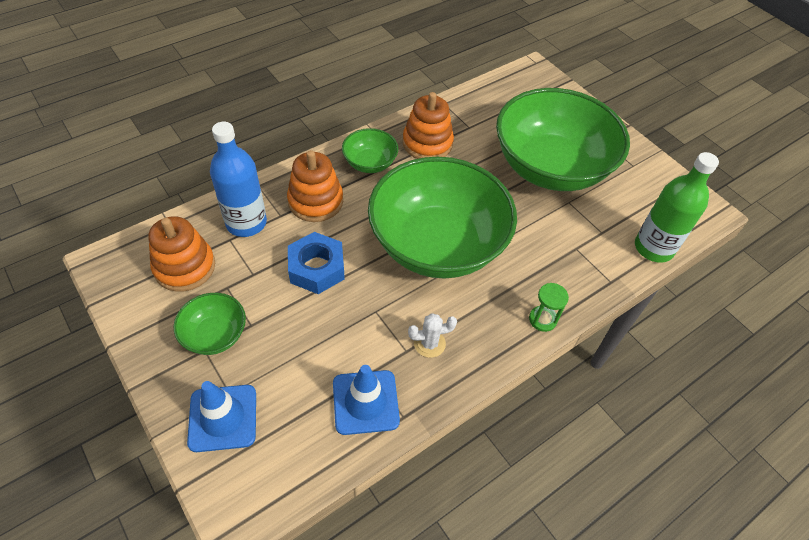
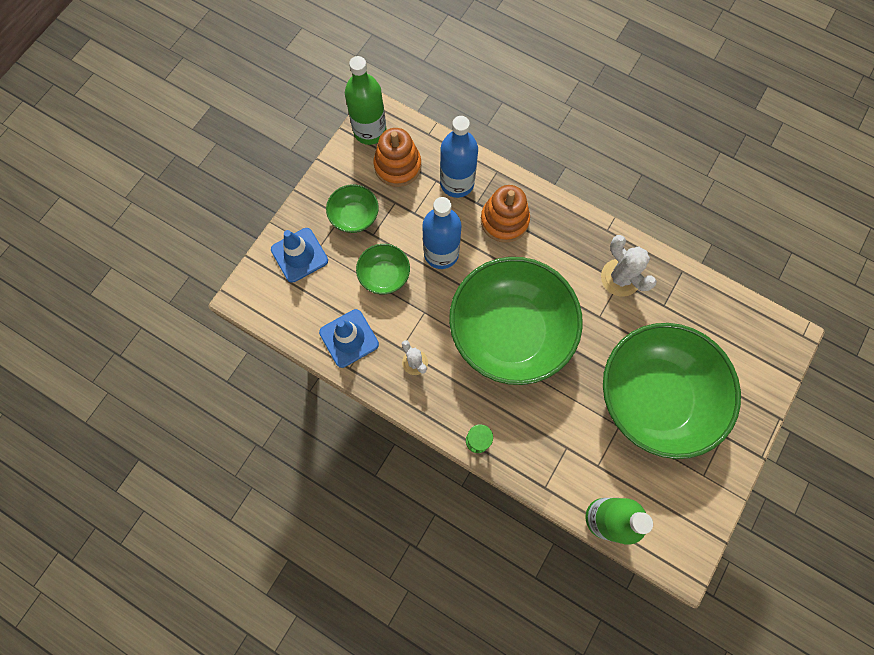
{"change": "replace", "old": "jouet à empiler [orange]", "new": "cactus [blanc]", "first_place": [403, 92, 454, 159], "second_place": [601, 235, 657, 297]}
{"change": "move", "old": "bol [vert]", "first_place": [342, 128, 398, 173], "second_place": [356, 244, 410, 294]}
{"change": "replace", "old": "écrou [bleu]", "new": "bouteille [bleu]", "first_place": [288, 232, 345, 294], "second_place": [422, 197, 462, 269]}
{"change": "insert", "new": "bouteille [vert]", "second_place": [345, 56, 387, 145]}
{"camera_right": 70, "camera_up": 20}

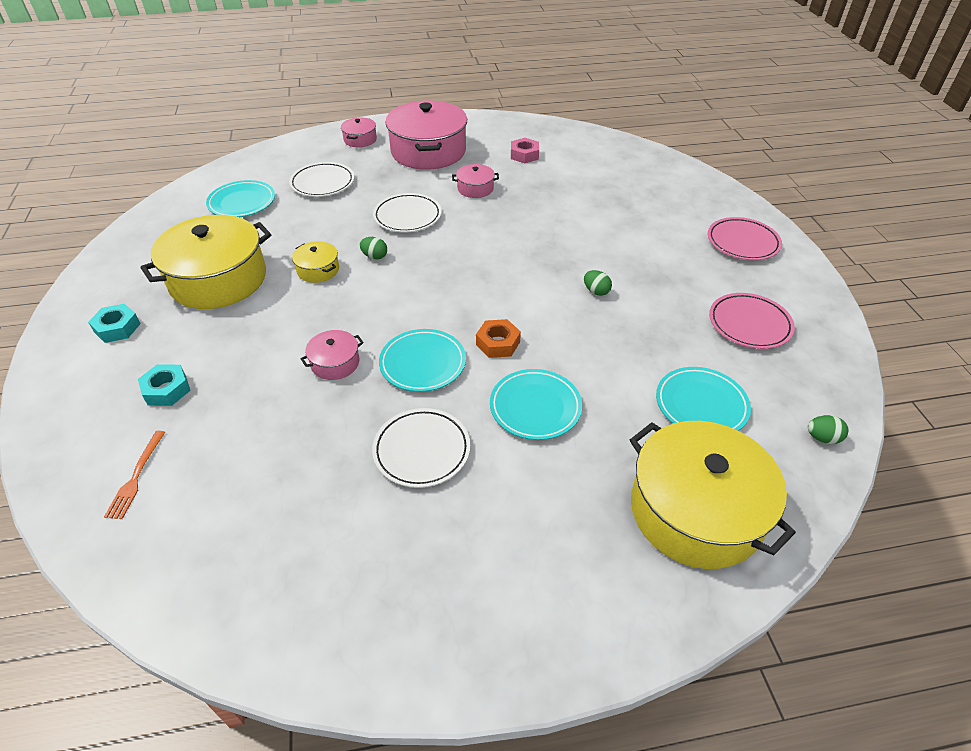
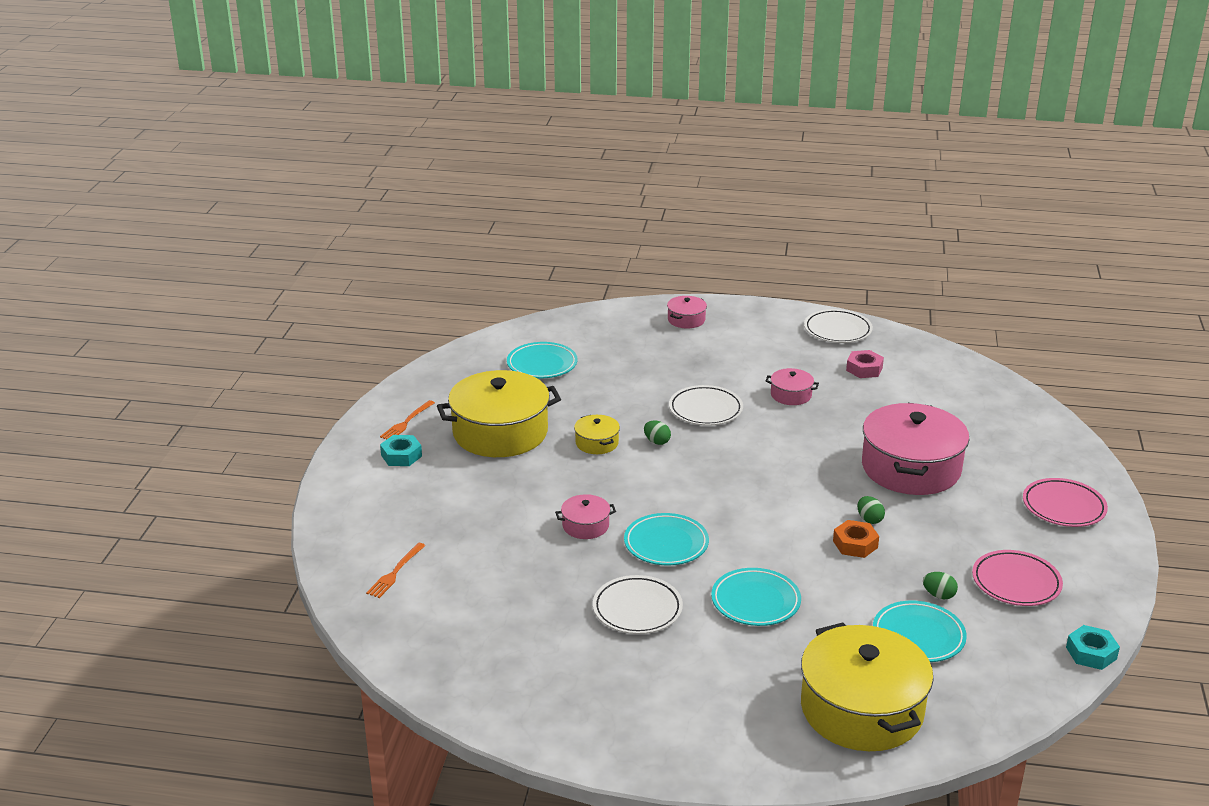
{"change": "move", "old": "marmite [rose]", "first_place": [385, 101, 467, 170], "second_place": [862, 403, 969, 495]}
{"change": "move", "old": "assiette [blanc]", "first_place": [289, 162, 354, 197], "second_place": [804, 309, 873, 343]}
{"change": "move", "old": "écrou [orange]", "first_place": [476, 319, 521, 358], "second_place": [833, 520, 879, 558]}
{"change": "move", "old": "écrou [turquoise]", "first_place": [138, 364, 191, 406], "second_place": [1066, 625, 1120, 670]}
{"change": "move", "old": "œuf [vert]", "first_place": [808, 415, 848, 444], "second_place": [923, 572, 958, 600]}
{"change": "insert", "new": "fourchette [orange]", "second_place": [380, 400, 435, 440]}
{"camera_right": 20, "camera_up": -15}

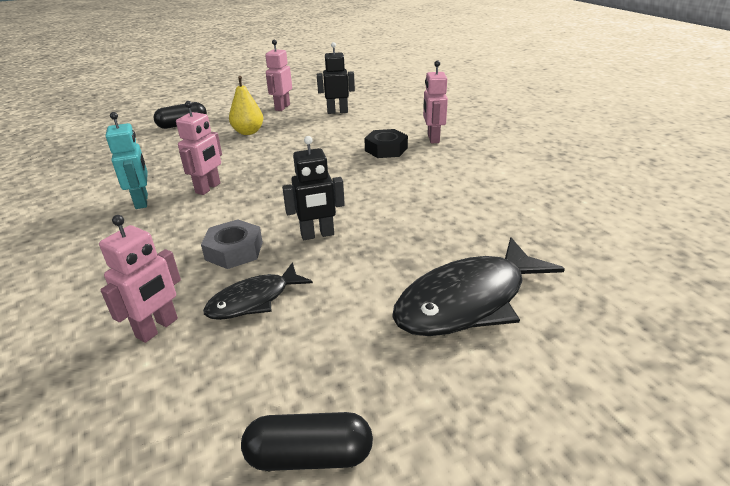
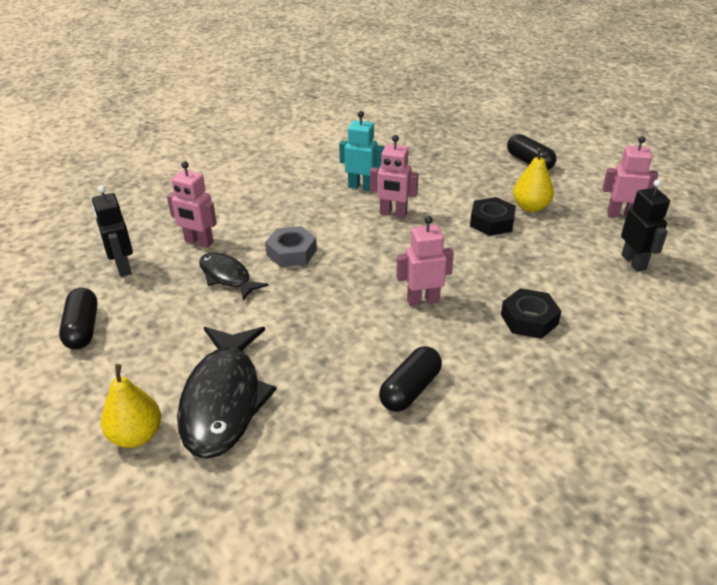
{"change": "move", "old": "robot [rose]", "first_place": [423, 61, 448, 143], "second_place": [396, 216, 454, 306]}
{"change": "rotate", "old": "robot [turquoise]", "first_place": [106, 112, 148, 209], "second_place": [339, 111, 384, 191], "degrees": -135}
{"change": "move", "old": "robot [noir]", "first_place": [282, 136, 345, 240], "second_place": [92, 185, 133, 277]}
{"change": "rotate", "old": "poisson [noir]", "first_place": [392, 237, 565, 336], "second_place": [177, 327, 277, 459], "degrees": -135}
{"change": "insert", "new": "écrou [noir]", "second_place": [470, 197, 516, 236]}
{"change": "insert", "new": "gélule [noir]", "second_place": [379, 346, 442, 412]}
{"change": "insert", "new": "poire [jaune]", "second_place": [101, 364, 161, 448]}
{"camera_right": 80, "camera_up": 5}

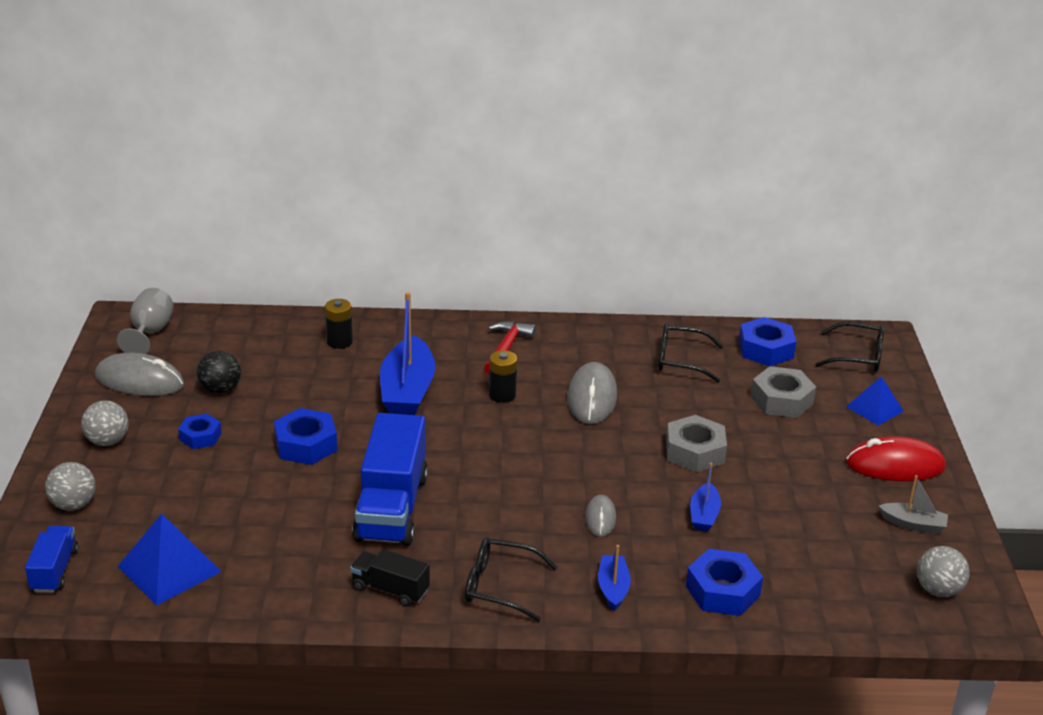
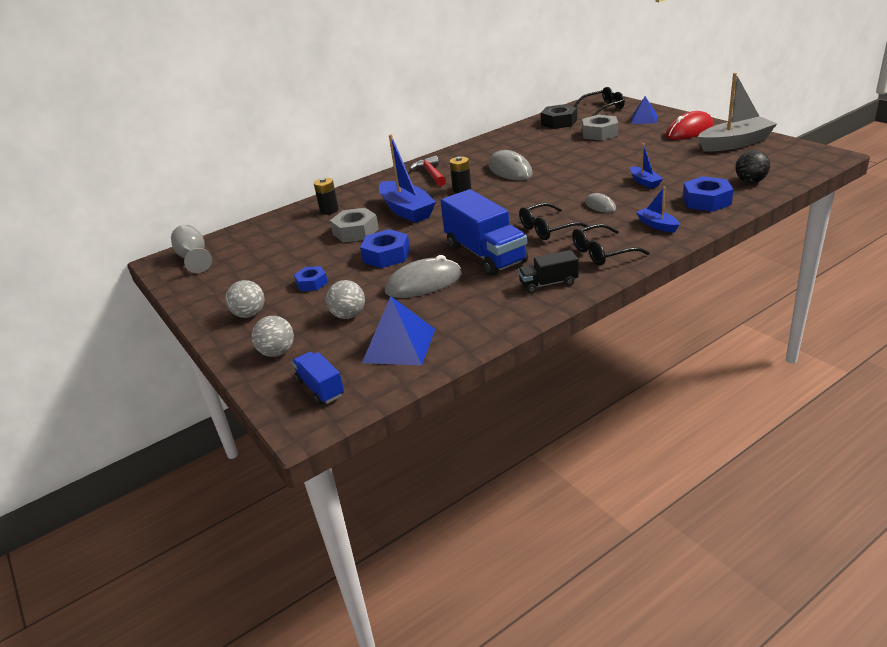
{"change": "recolor", "old": "écrou [bleu]", "new": "écrou [noir]", "first_place": [739, 317, 796, 366], "second_place": [541, 104, 577, 129]}
{"change": "move", "old": "lunettes [noir]", "first_place": [658, 323, 723, 382], "second_place": [519, 203, 588, 240]}
{"change": "move", "old": "balle [noir]", "first_place": [197, 351, 241, 394], "second_place": [735, 150, 770, 183]}
{"change": "move", "old": "souris [gris]", "first_place": [95, 352, 184, 396], "second_place": [385, 255, 462, 298]}
{"change": "move", "old": "écrou [gris]", "first_place": [666, 415, 727, 472], "second_place": [330, 208, 379, 243]}
{"change": "resize", "old": "bateau [gris]", "first_place": [879, 475, 948, 534], "second_place": [698, 73, 777, 152], "factor": 1.98}
{"change": "move", "old": "balle [gris]", "first_place": [917, 546, 970, 597], "second_place": [326, 280, 365, 319]}
{"camera_right": -30, "camera_up": 0}

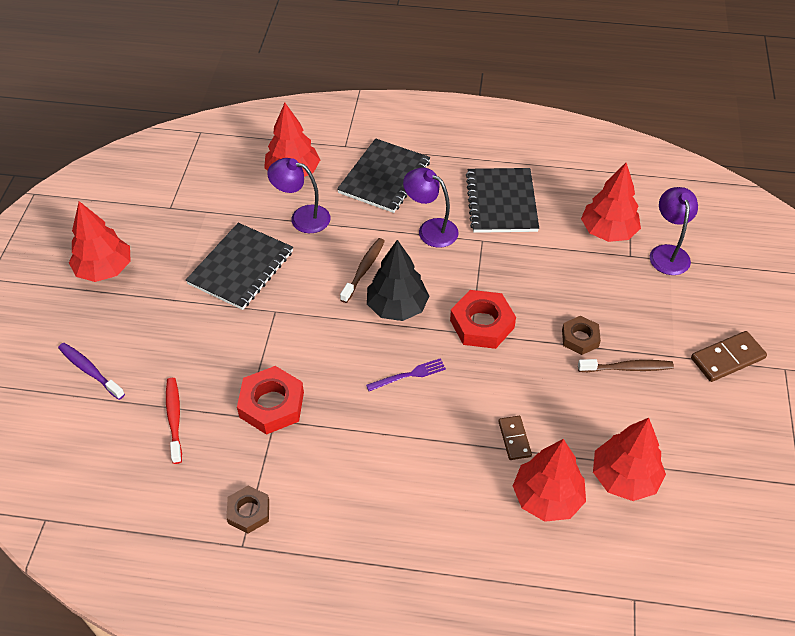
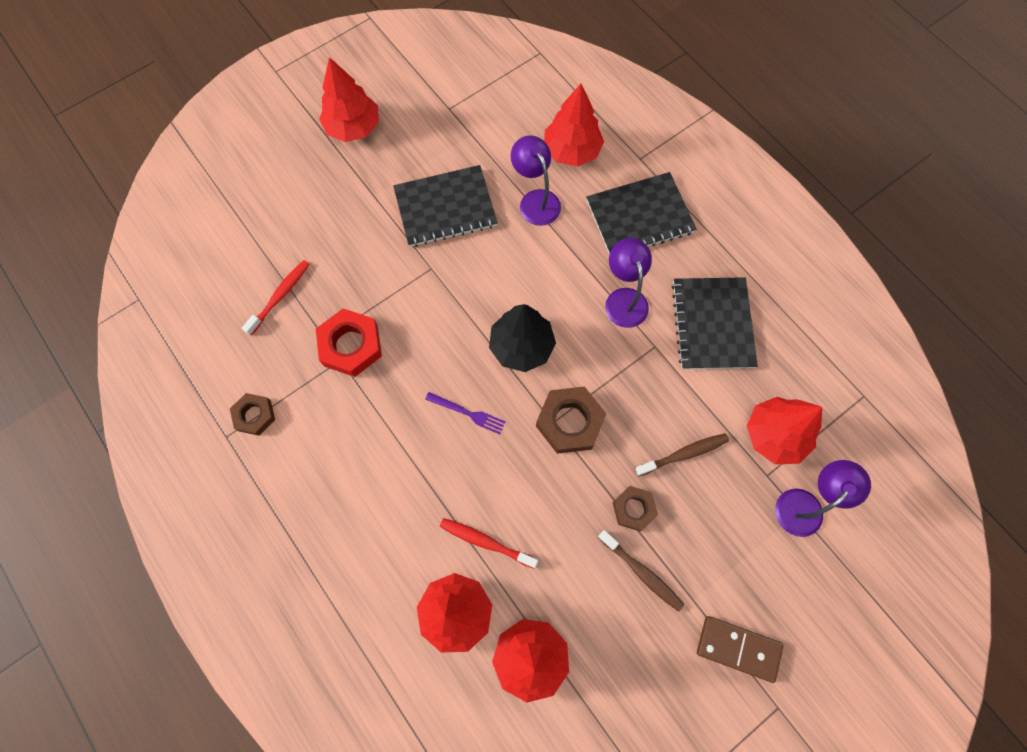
{"change": "rotate", "old": "carnet [noir]", "first_place": [466, 168, 539, 233], "second_place": [672, 277, 758, 369], "degrees": -45}
{"change": "move", "old": "brosse à dents [marron]", "first_place": [340, 238, 385, 303], "second_place": [635, 433, 729, 477]}
{"change": "recolor", "old": "écrou [rouge]", "new": "écrou [marron]", "first_place": [450, 290, 516, 349], "second_place": [536, 387, 607, 454]}
{"change": "delete", "old": "brosse à dents [violet]", "first_place": [58, 343, 125, 400]}
{"change": "replace", "old": "domino [marron]", "new": "brosse à dents [rouge]", "first_place": [498, 416, 532, 460], "second_place": [440, 518, 538, 569]}
{"camera_right": 45, "camera_up": 20}

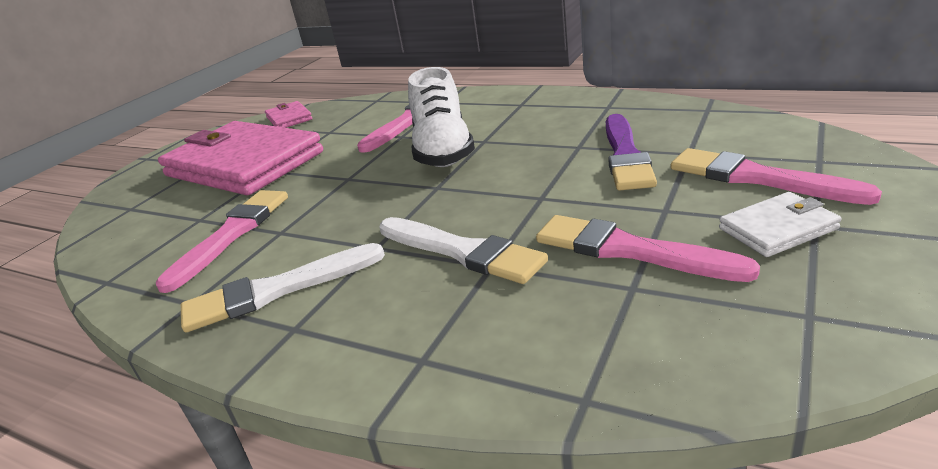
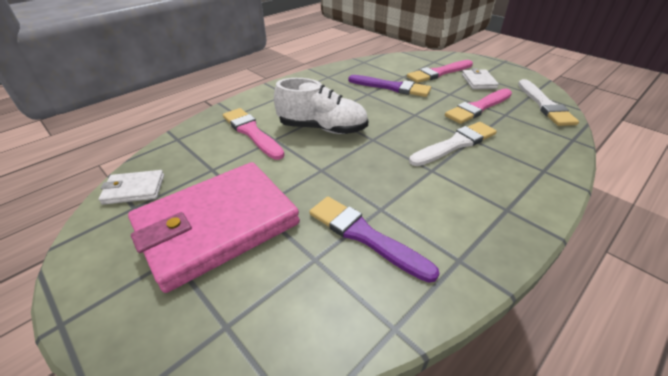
{"change": "recolor", "old": "portefeuille [rose]", "new": "portefeuille [blanc]", "first_place": [265, 101, 313, 128], "second_place": [98, 170, 164, 205]}
{"change": "recolor", "old": "pinceau [rose]", "new": "pinceau [violet]", "first_place": [156, 190, 288, 293], "second_place": [309, 197, 439, 283]}
{"change": "move", "old": "pinceau [blanc]", "first_place": [181, 243, 385, 332], "second_place": [518, 79, 579, 126]}
{"camera_right": -75, "camera_up": 10}

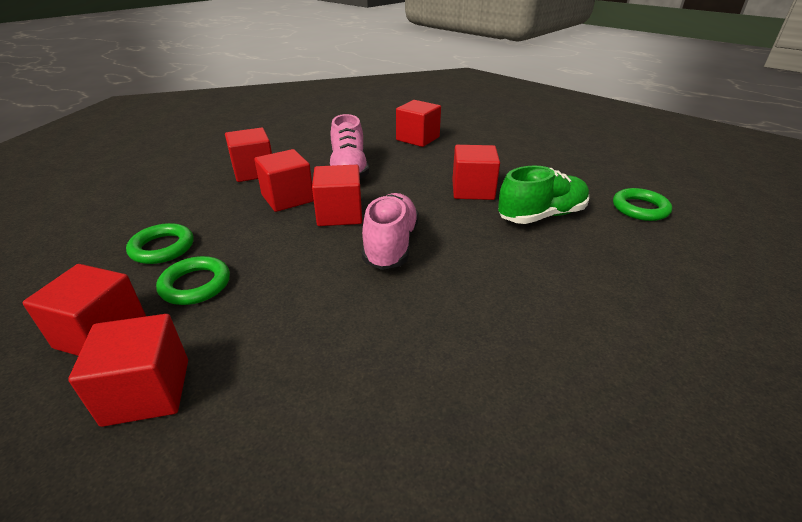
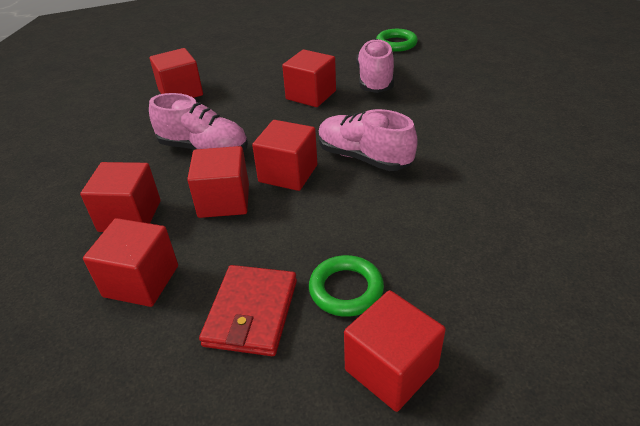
{"change": "recolor", "old": "chaussure [vert]", "new": "chaussure [rose]", "first_place": [498, 166, 589, 224], "second_place": [356, 39, 394, 93]}
{"change": "replace", "old": "anneau [vert]", "new": "portefeuille [rouge]", "first_place": [126, 223, 193, 264], "second_place": [199, 265, 297, 356]}
{"change": "move", "old": "cube [rouge]", "first_place": [68, 314, 188, 427], "second_place": [83, 218, 178, 307]}
{"camera_right": -60, "camera_up": 5}

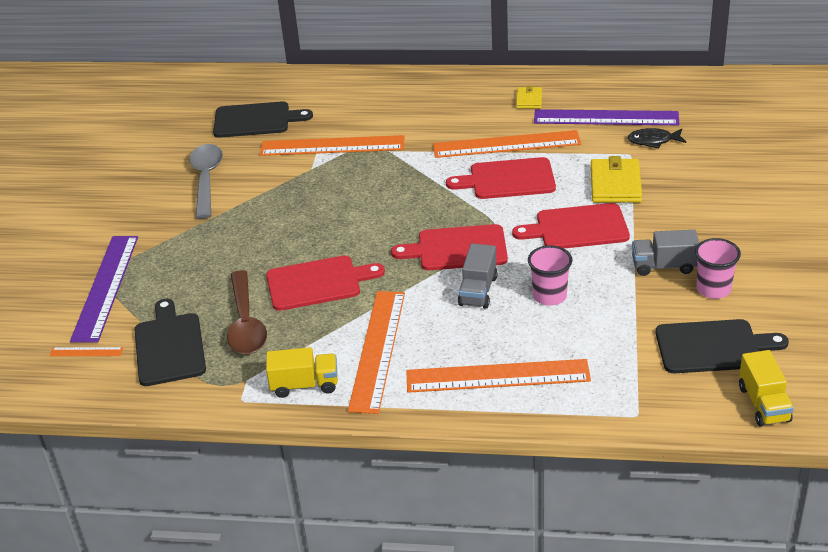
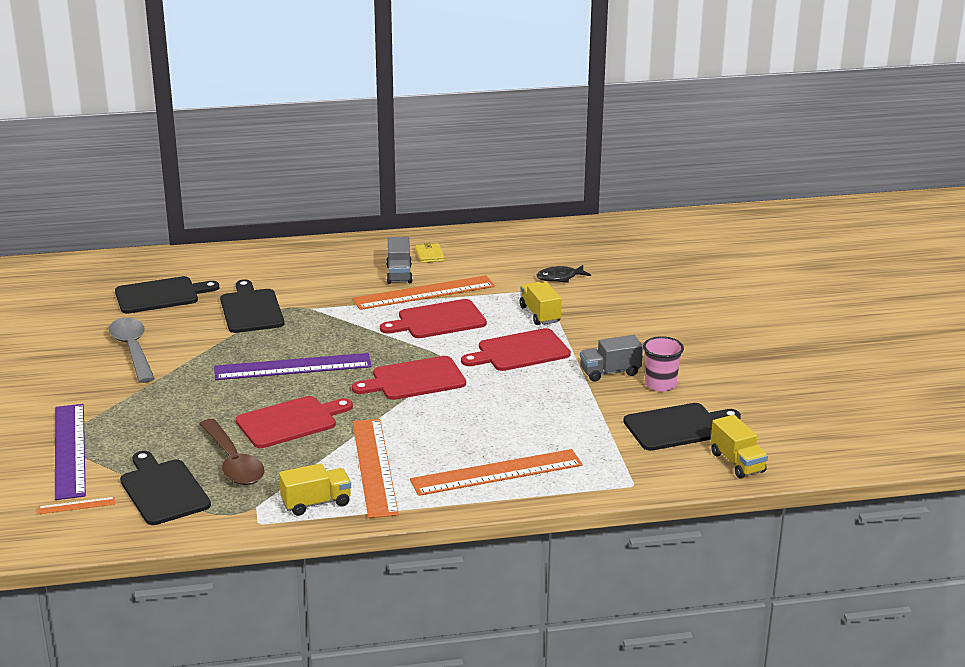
{"change": "move", "old": "règle [violet]", "first_place": [534, 109, 679, 125], "second_place": [214, 353, 372, 380]}
{"change": "replace", "old": "règle [orange]", "new": "planche à découper [noir]", "first_place": [260, 135, 405, 156], "second_place": [220, 280, 284, 333]}
{"change": "replace", "old": "portefeuille [jaune]", "new": "camion [jaune]", "first_place": [591, 156, 642, 203], "second_place": [520, 282, 561, 325]}
{"change": "move", "old": "camion [gris]", "first_place": [458, 243, 498, 309], "second_place": [386, 237, 413, 284]}
{"change": "delete", "old": "gobelet [rose]", "first_place": [528, 245, 573, 306]}
{"camera_right": -20, "camera_up": -10}

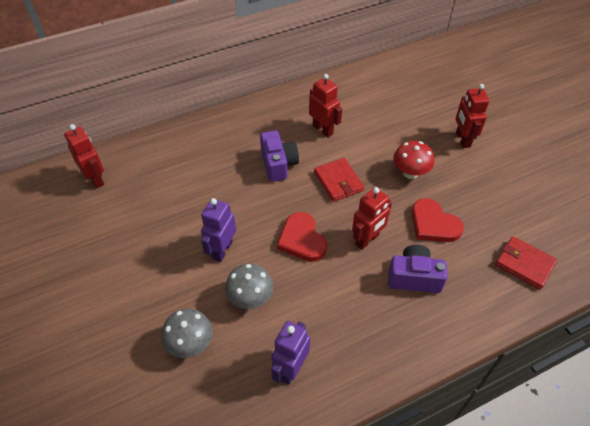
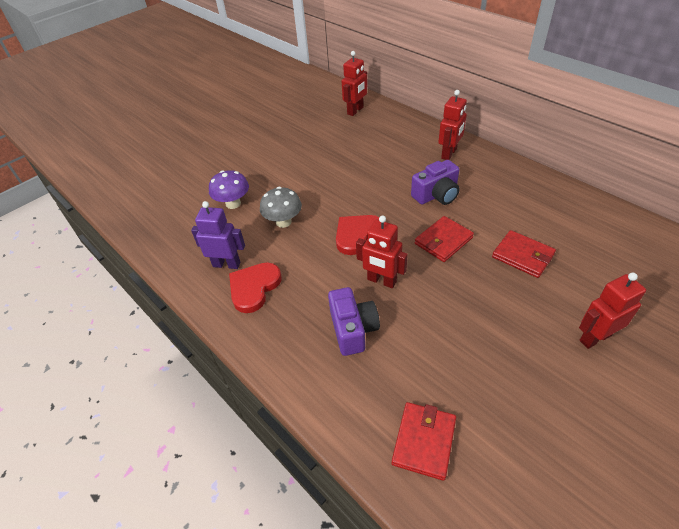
{"change": "move", "old": "robot [rouge]", "first_place": [309, 74, 342, 137], "second_place": [438, 90, 467, 160]}
{"change": "delete", "old": "champignon [rouge]", "first_place": [393, 141, 434, 179]}
{"change": "delete", "old": "robot [violet]", "first_place": [201, 198, 236, 262]}
{"change": "move", "old": "cœur [rouge]", "first_place": [412, 198, 464, 242], "second_place": [229, 262, 282, 313]}
{"change": "recolor", "old": "champignon [gris]", "new": "champignon [violet]", "first_place": [161, 308, 213, 358], "second_place": [209, 170, 249, 209]}
{"change": "insert", "new": "portefeuille [rouge]", "second_place": [492, 230, 556, 278]}
{"camera_right": 75, "camera_up": -5}

